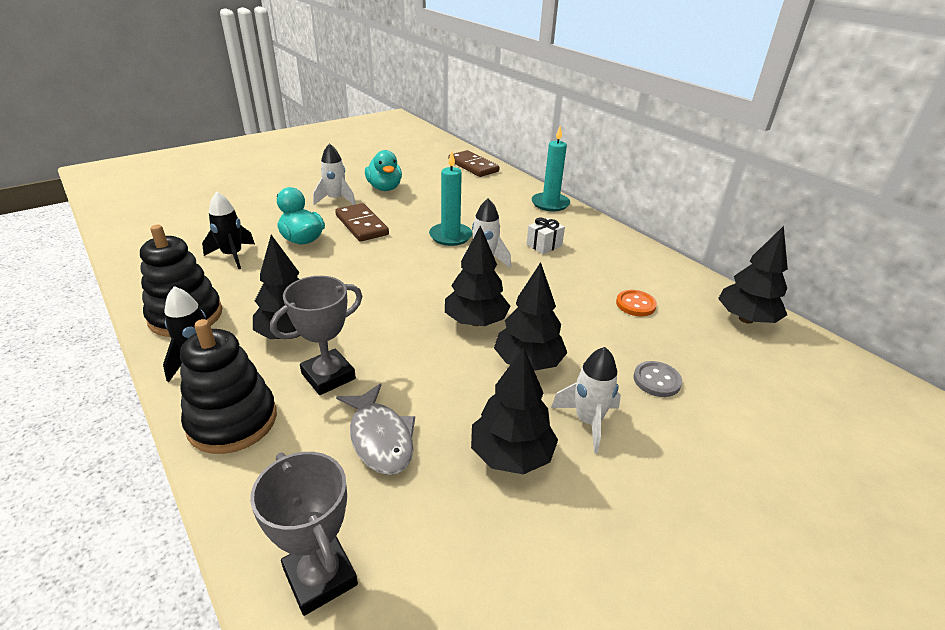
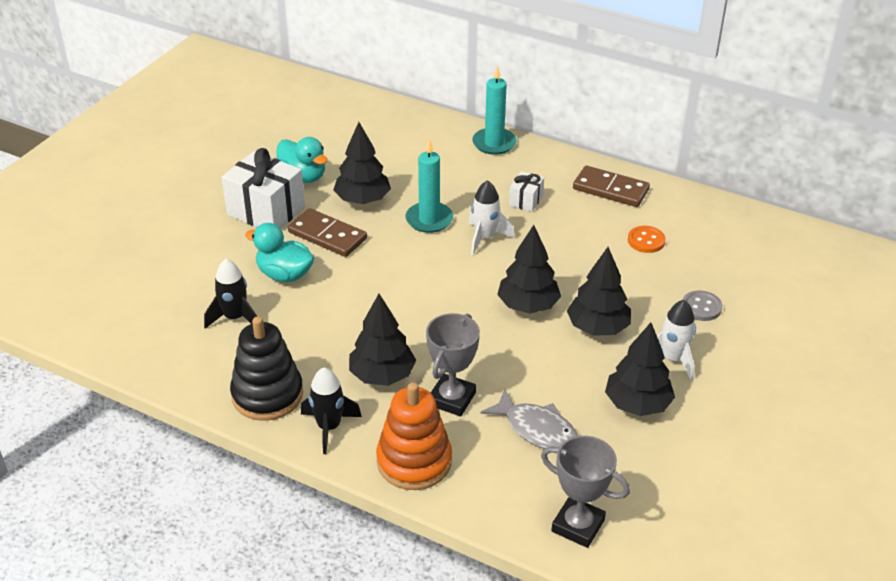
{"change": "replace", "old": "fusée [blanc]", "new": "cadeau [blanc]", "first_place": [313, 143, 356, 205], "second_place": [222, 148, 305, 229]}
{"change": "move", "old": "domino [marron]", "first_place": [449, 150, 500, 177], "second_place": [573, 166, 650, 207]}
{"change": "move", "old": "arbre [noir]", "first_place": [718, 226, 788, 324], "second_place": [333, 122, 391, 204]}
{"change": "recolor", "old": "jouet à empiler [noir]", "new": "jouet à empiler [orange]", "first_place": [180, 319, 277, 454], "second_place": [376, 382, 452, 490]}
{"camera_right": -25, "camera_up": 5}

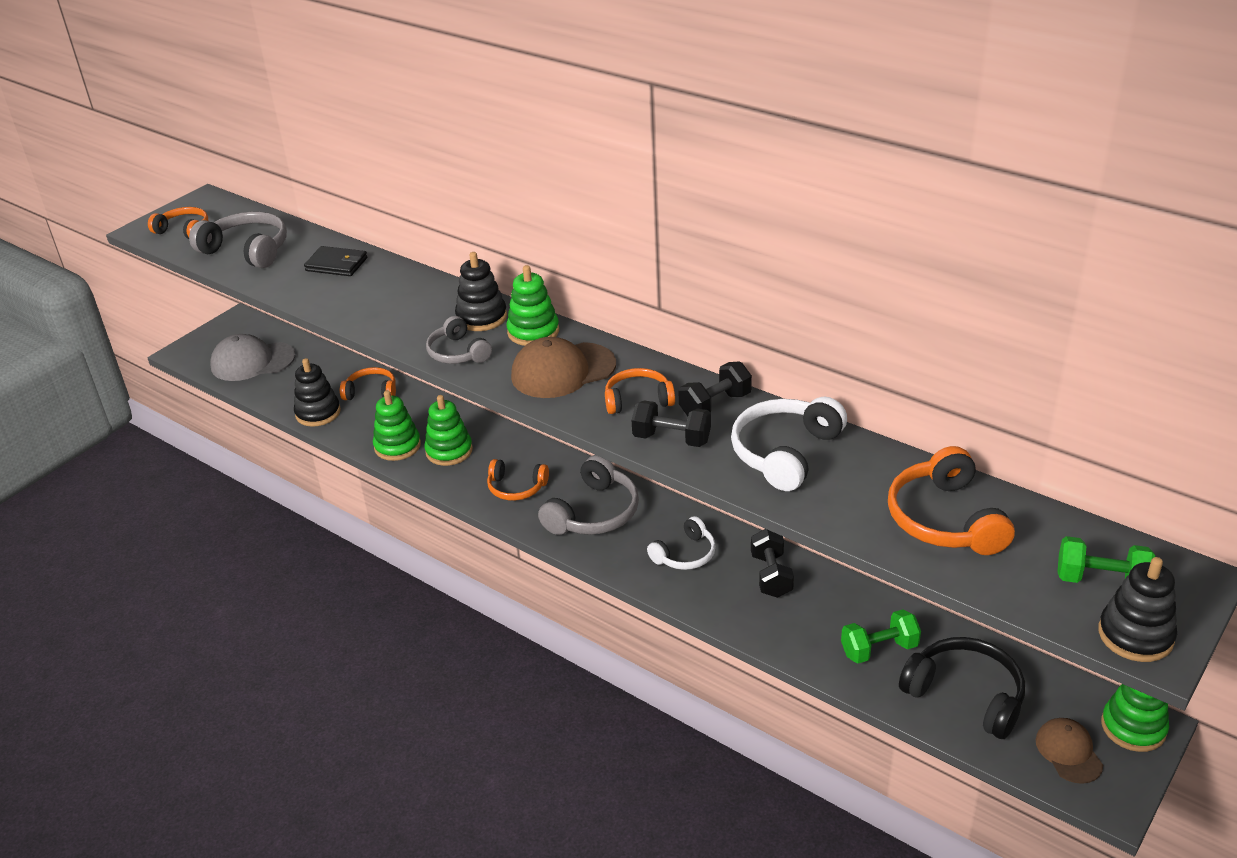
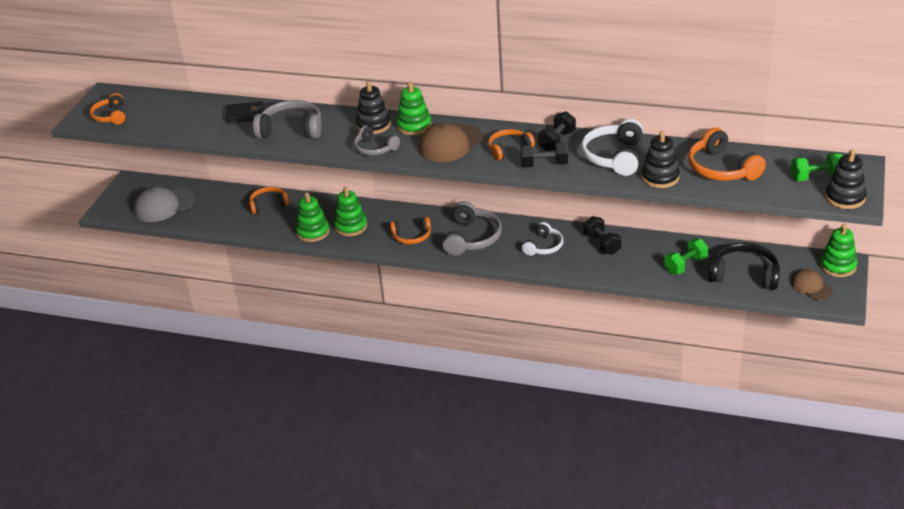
{"change": "rotate", "old": "casque audio [orange]", "first_place": [148, 207, 208, 239], "second_place": [90, 93, 125, 125], "degrees": -105}
{"change": "move", "old": "casque audio [gris]", "first_place": [189, 211, 287, 268], "second_place": [253, 100, 321, 139]}
{"change": "move", "old": "jouet à empiler [noir]", "first_place": [294, 358, 341, 427], "second_place": [642, 131, 680, 188]}
{"camera_right": -20, "camera_up": 0}

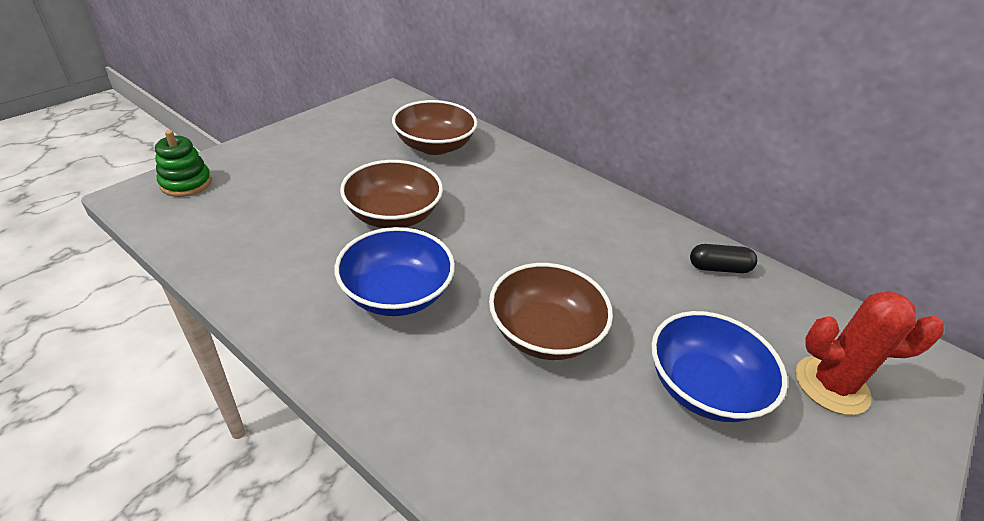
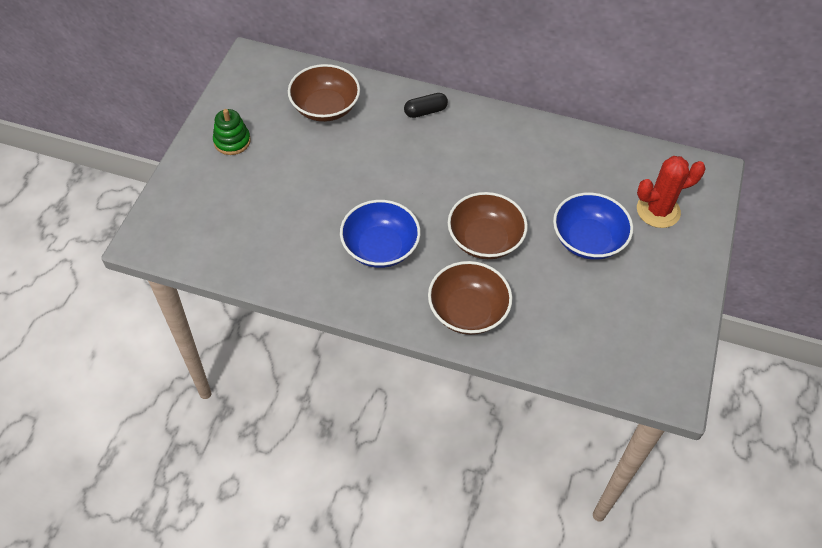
{"change": "move", "old": "jouet à empiler [vert]", "first_place": [155, 130, 212, 197], "second_place": [213, 109, 251, 155]}
{"change": "move", "old": "bol [marron]", "first_place": [340, 160, 443, 228], "second_place": [428, 261, 512, 335]}
{"change": "move", "old": "gélule [noir]", "first_place": [690, 244, 757, 273], "second_place": [404, 93, 448, 118]}
{"camera_right": -20, "camera_up": 15}

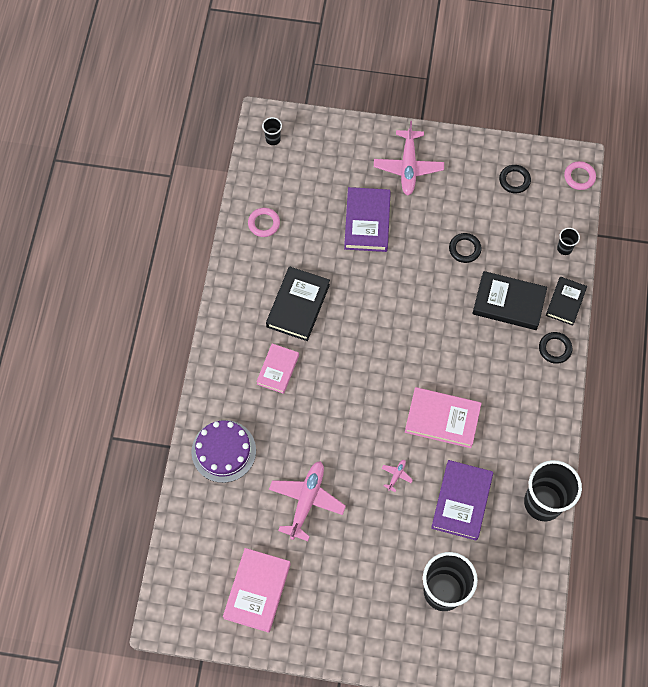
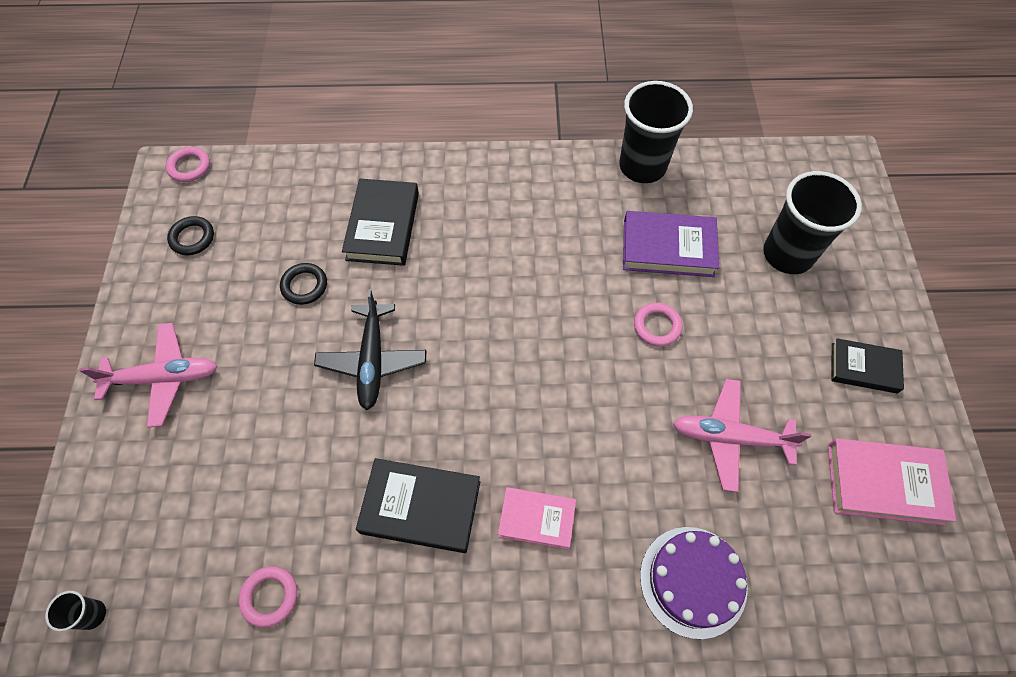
{"change": "delete", "old": "livre [violet]", "first_place": [344, 187, 391, 252]}
{"change": "delete", "old": "gobelet [noir]", "first_place": [557, 228, 580, 255]}
{"change": "move", "old": "livre [noir]", "first_place": [546, 277, 587, 326], "second_place": [832, 338, 904, 393]}
{"change": "delete", "old": "anneau [noir]", "first_place": [539, 332, 572, 364]}
{"change": "delete", "old": "livre [rose]", "first_place": [405, 387, 482, 448]}
{"change": "replace", "old": "avion [rose]", "new": "anneau [rose]", "first_place": [381, 460, 413, 492], "second_place": [634, 303, 682, 347]}
{"change": "insert", "new": "avion [noir]", "second_place": [314, 289, 426, 410]}
{"camera_right": -100, "camera_up": -5}

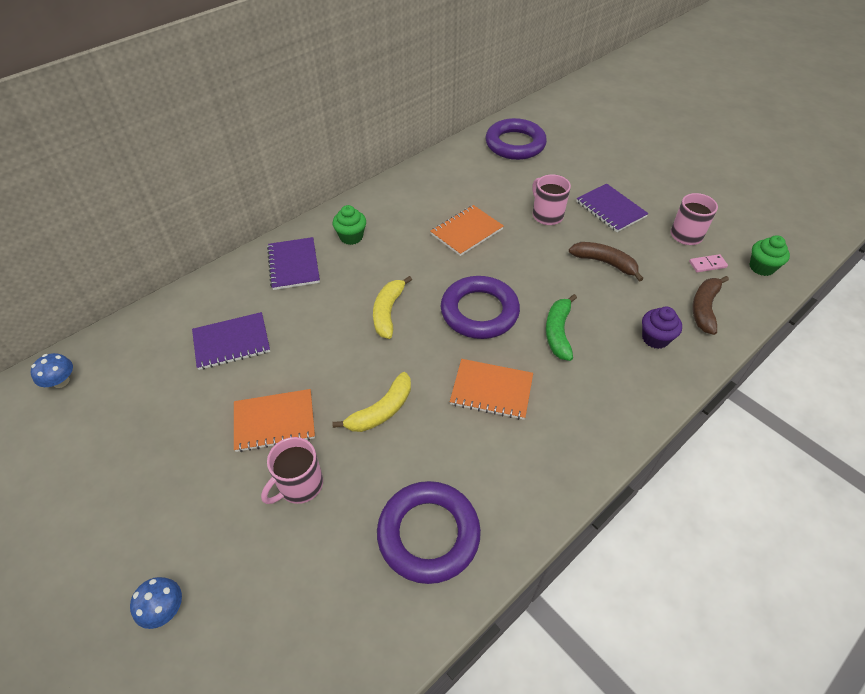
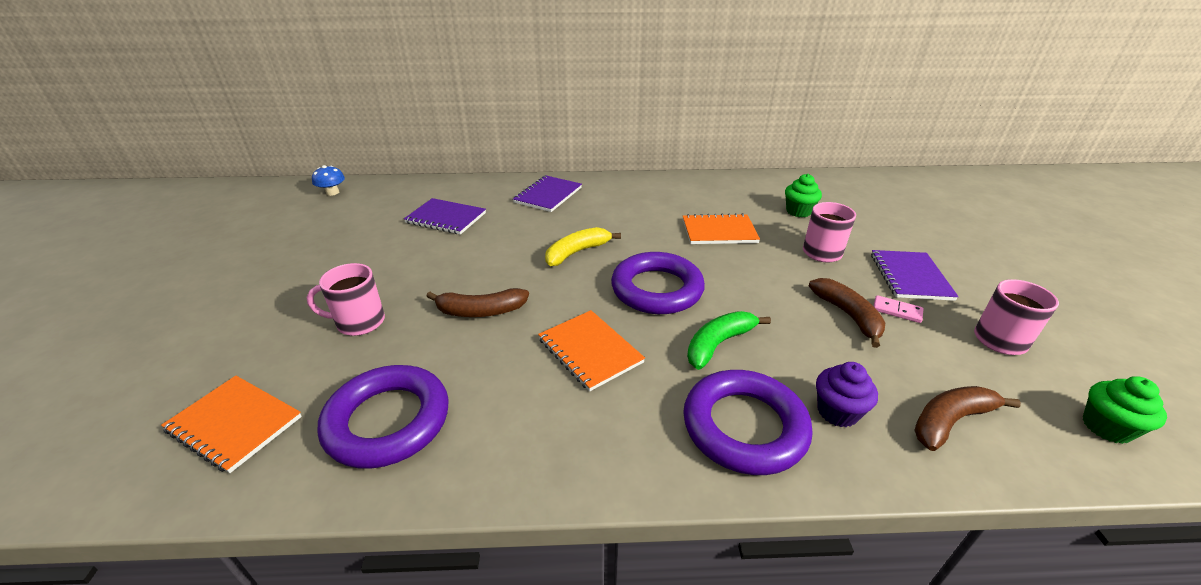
{"change": "move", "old": "anneau [violet]", "first_place": [485, 118, 547, 160], "second_place": [683, 370, 813, 475]}
{"change": "move", "old": "muffin [vert]", "first_place": [333, 205, 366, 245], "second_place": [785, 174, 822, 217]}
{"change": "move", "old": "domino [rose]", "first_place": [689, 254, 728, 272], "second_place": [874, 295, 924, 323]}
{"change": "recolor", "old": "banane [jaune]", "new": "banane [marron]", "first_place": [332, 372, 411, 432], "second_place": [426, 288, 529, 317]}
{"change": "move", "old": "carnet [orange]", "first_place": [234, 389, 315, 452], "second_place": [161, 376, 302, 473]}
{"change": "delete", "old": "champignon [bleu]", "first_place": [130, 577, 182, 629]}
{"camera_right": 40, "camera_up": -15}

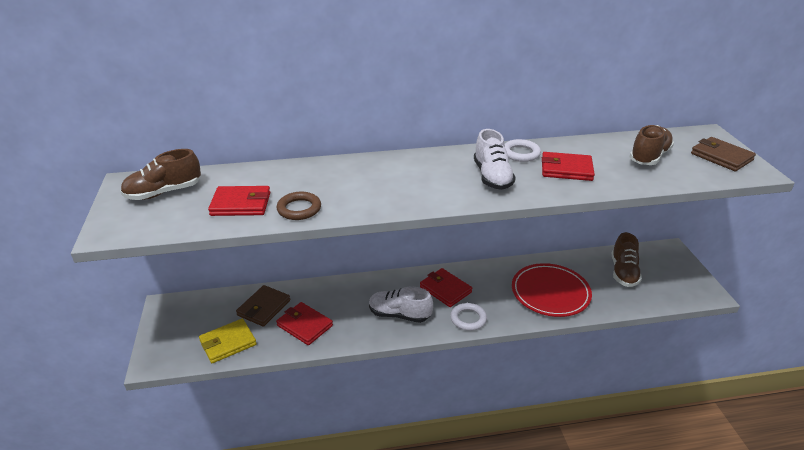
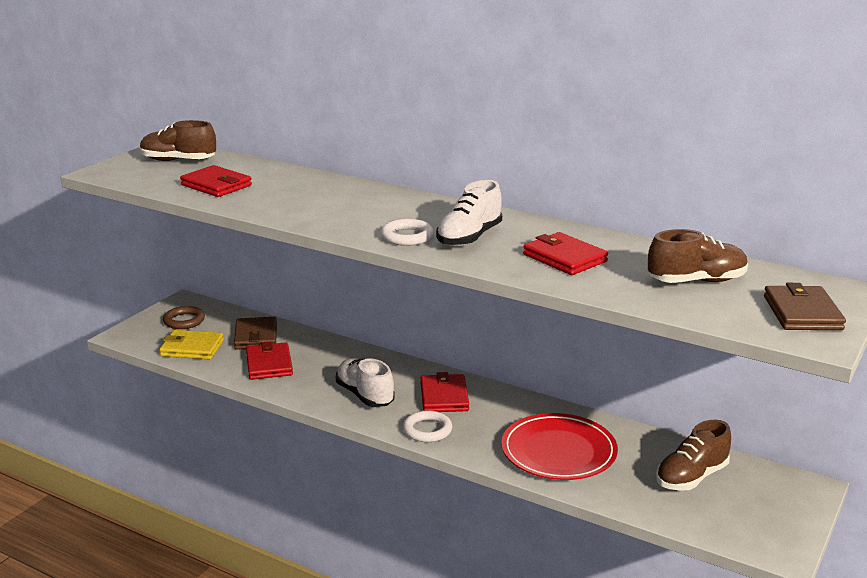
{"change": "move", "old": "anneau [blanc]", "first_place": [504, 139, 541, 162], "second_place": [381, 219, 434, 246]}
{"change": "move", "old": "anneau [marron]", "first_place": [276, 192, 321, 220], "second_place": [163, 306, 205, 329]}
{"change": "rotate", "old": "portefeuille [marron]", "first_place": [236, 285, 290, 327], "second_place": [234, 317, 277, 350], "degrees": -75}
{"camera_right": 40, "camera_up": -10}

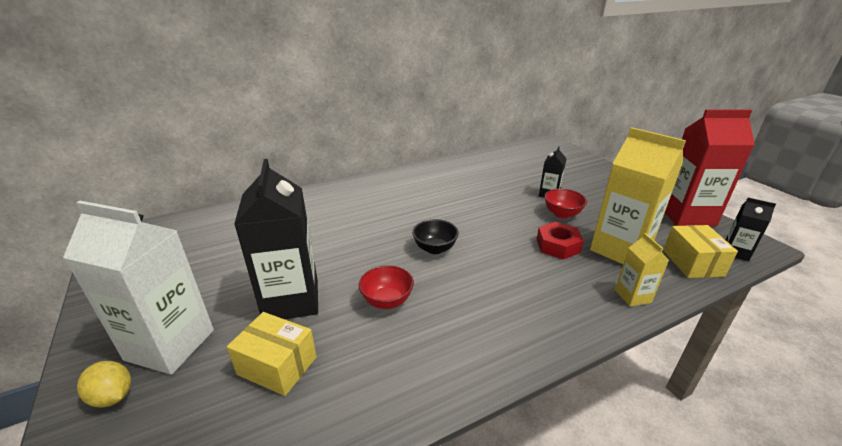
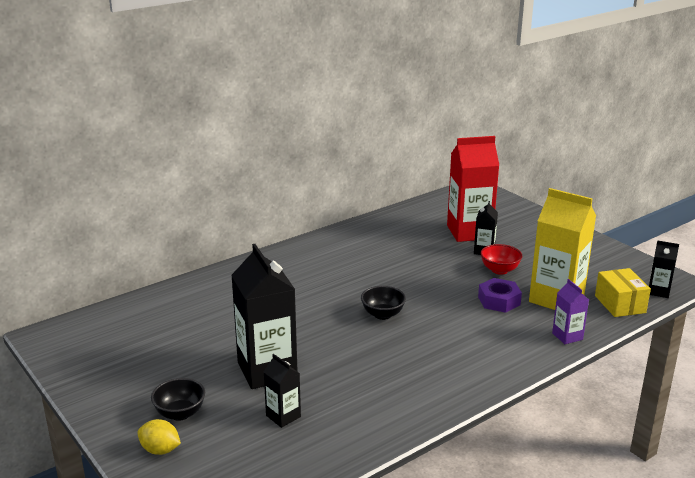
{"change": "move", "old": "brique de lait [rouge]", "first_place": [665, 110, 755, 226], "second_place": [447, 136, 500, 242]}
{"change": "replace", "old": "brique de lait [blanc]", "new": "bol [noir]", "first_place": [63, 201, 214, 375], "second_place": [151, 378, 205, 421]}
{"change": "recolor", "old": "écrou [rouge]", "new": "écrou [violet]", "first_place": [537, 222, 584, 260], "second_place": [478, 278, 522, 313]}
{"change": "recolor", "old": "brique de lait [jaune]", "new": "brique de lait [violet]", "first_place": [615, 233, 669, 307], "second_place": [552, 279, 589, 344]}
{"change": "delete", "old": "bol [rouge]", "first_place": [359, 265, 414, 309]}
{"change": "replace", "old": "boîte [jaune]", "new": "brique de lait [noir]", "first_place": [227, 312, 317, 396], "second_place": [264, 354, 301, 428]}
{"camera_right": -10, "camera_up": -5}

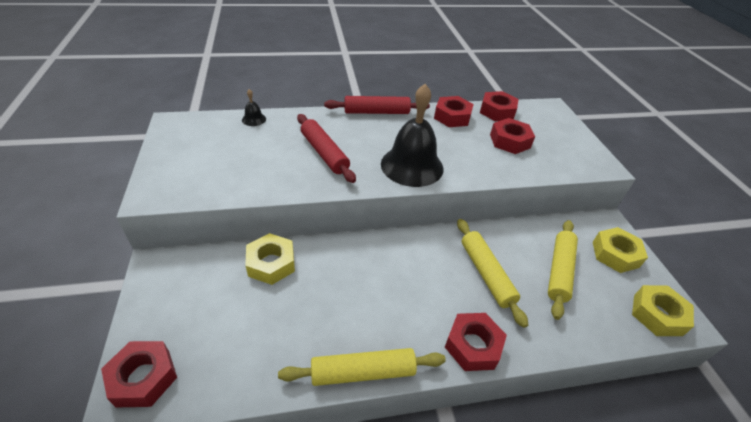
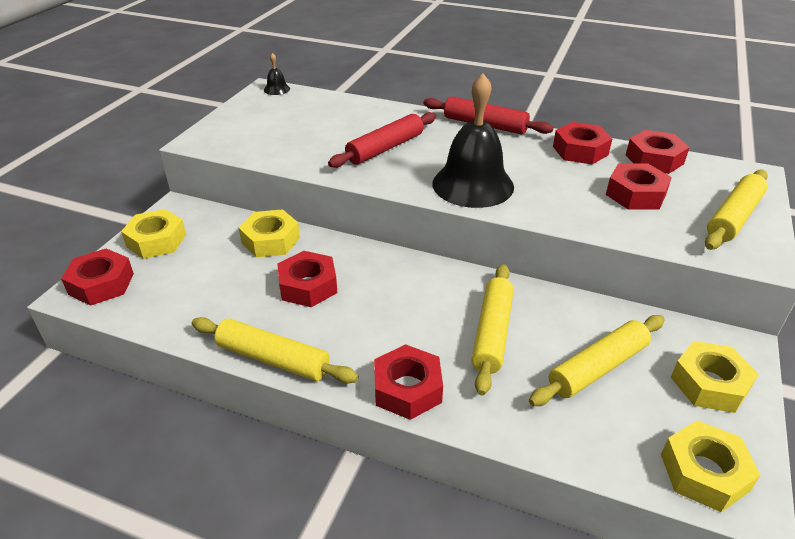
{"change": "move", "old": "cloche [noir]", "first_place": [242, 89, 266, 126], "second_place": [264, 53, 290, 95]}
{"change": "rotate", "old": "rouleau à pâtisserie [rouge]", "first_place": [297, 114, 356, 183], "second_place": [328, 112, 436, 168], "degrees": 45}
{"change": "insert", "new": "rouleau à pâtisserie [jaune]", "second_place": [705, 169, 768, 250]}
{"change": "insert", "new": "écrou [jaune]", "second_place": [121, 209, 186, 259]}
{"change": "insert", "new": "écrou [rouge]", "second_place": [277, 251, 337, 307]}
{"camera_right": 35, "camera_up": -5}

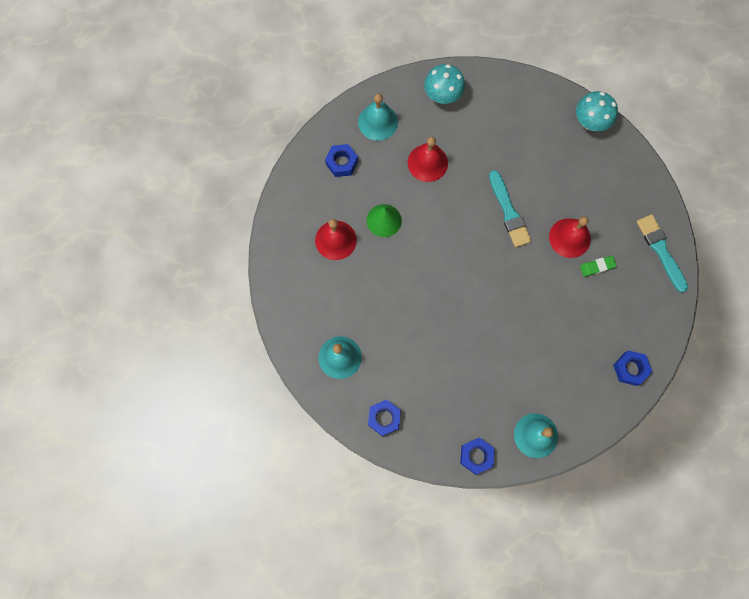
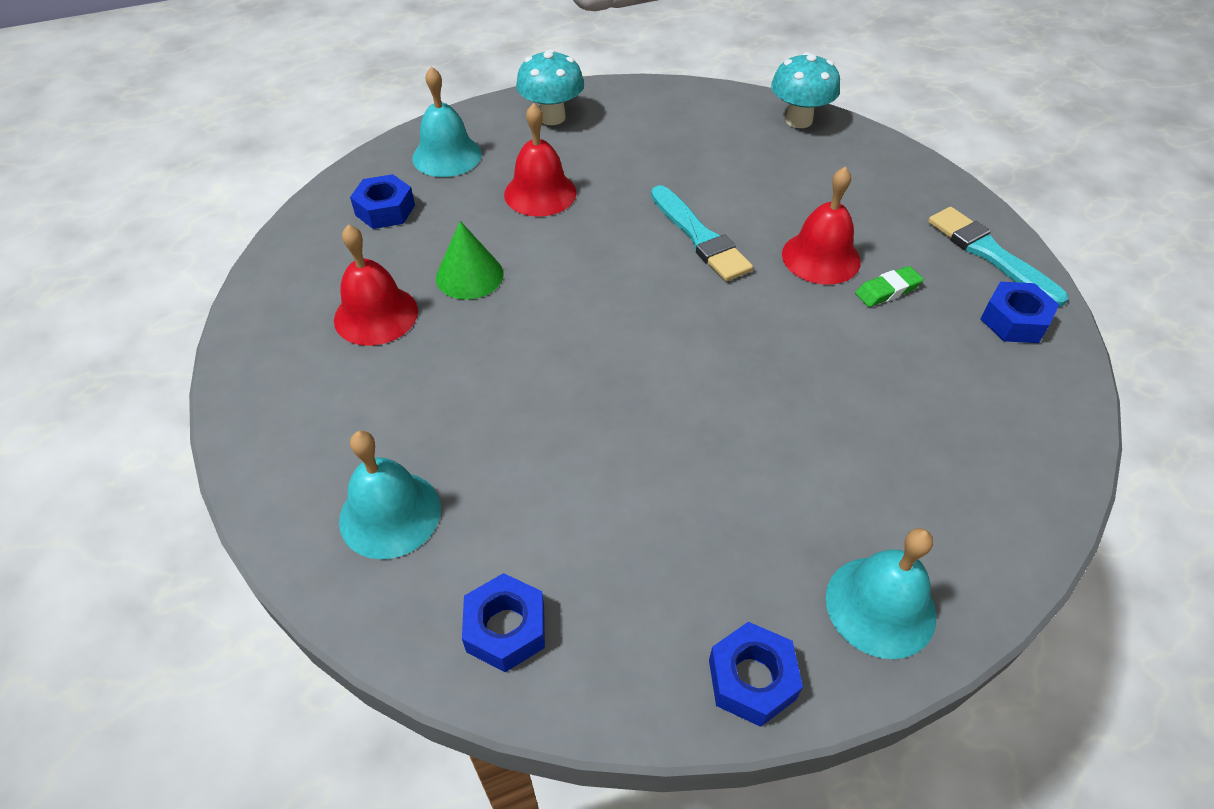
{"change": "move", "old": "écrou [bleu]", "first_place": [613, 351, 652, 386], "second_place": [981, 282, 1059, 343]}
{"camera_right": -10, "camera_up": -25}

